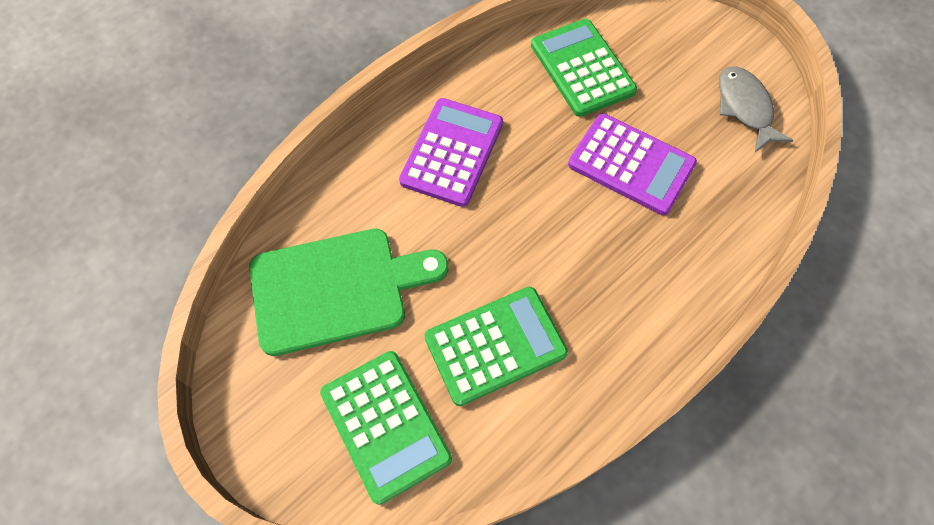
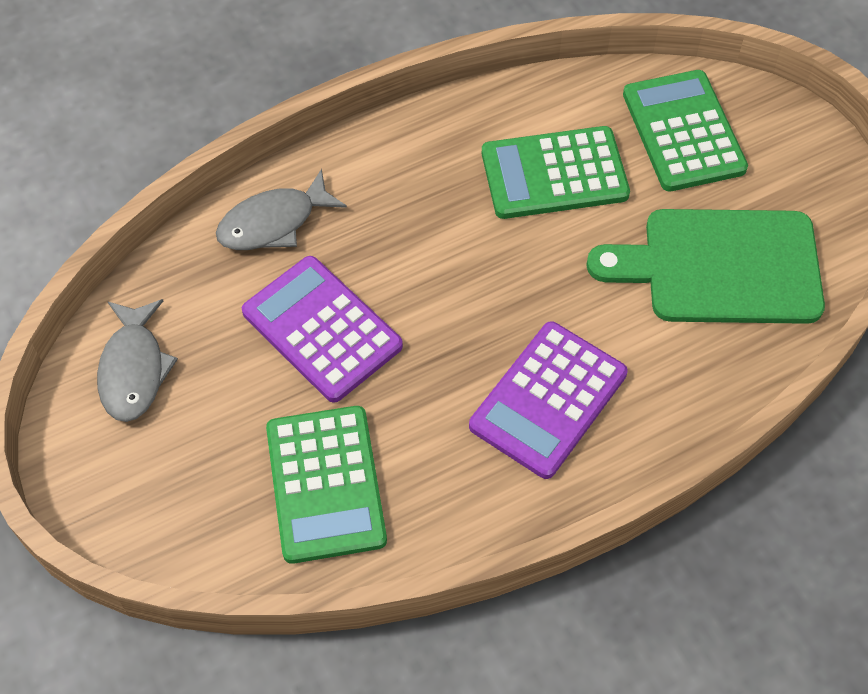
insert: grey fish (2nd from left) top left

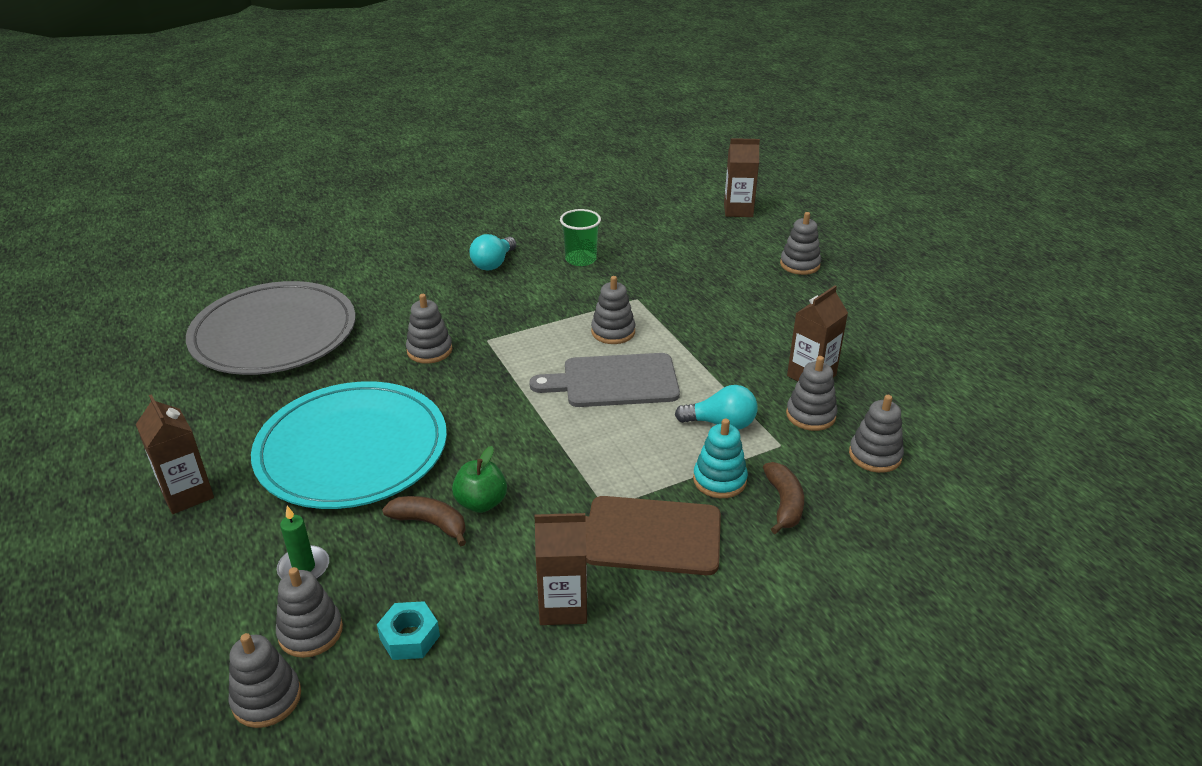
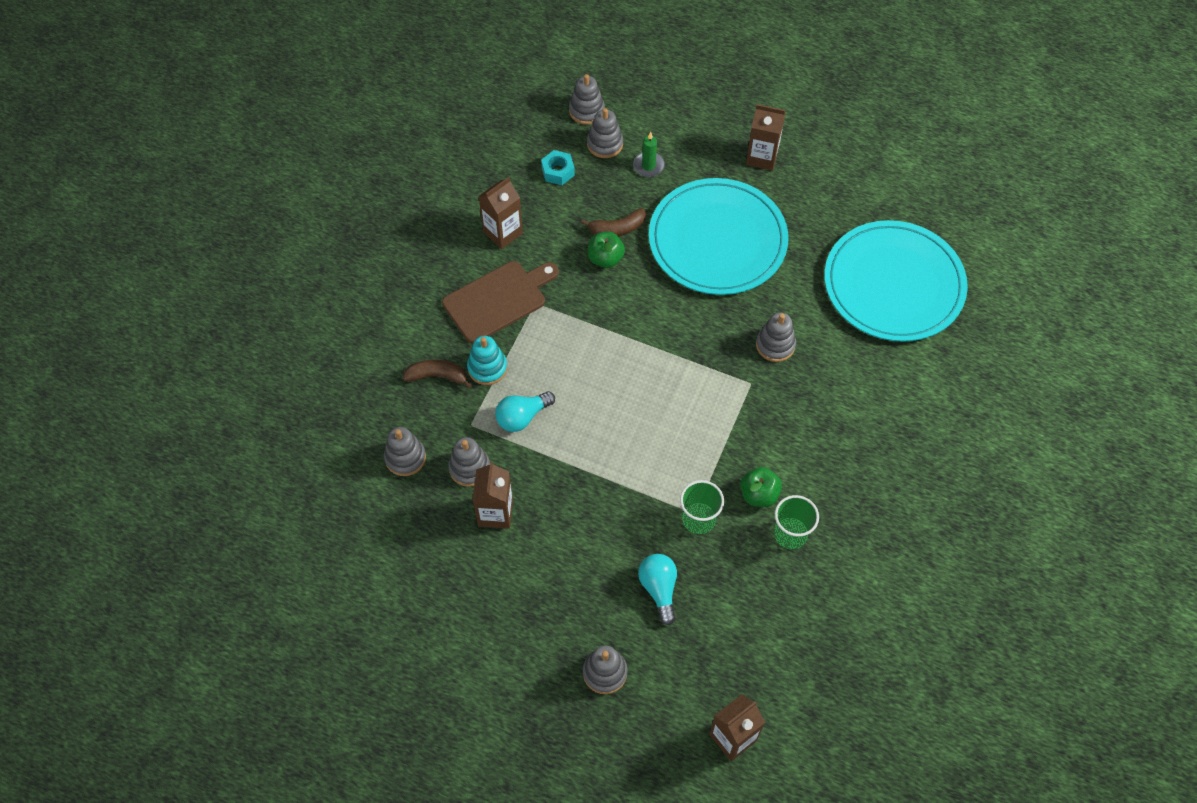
delete: grey cutting board centre; grey stacking toy (4th from left) centre
insert: green cup (1st from left) centre; green apple (2nd from left) centre
move: turquoise light bulb (1st from left in the first image) top centre to turquoise light bulb (2nd from left) bottom centre
recolor: grey plate middle left to turquoise plate (2nd from left) middle right
rotate: brown banana (2nd from left in the first image) centre = centre 135 degrees clockwise

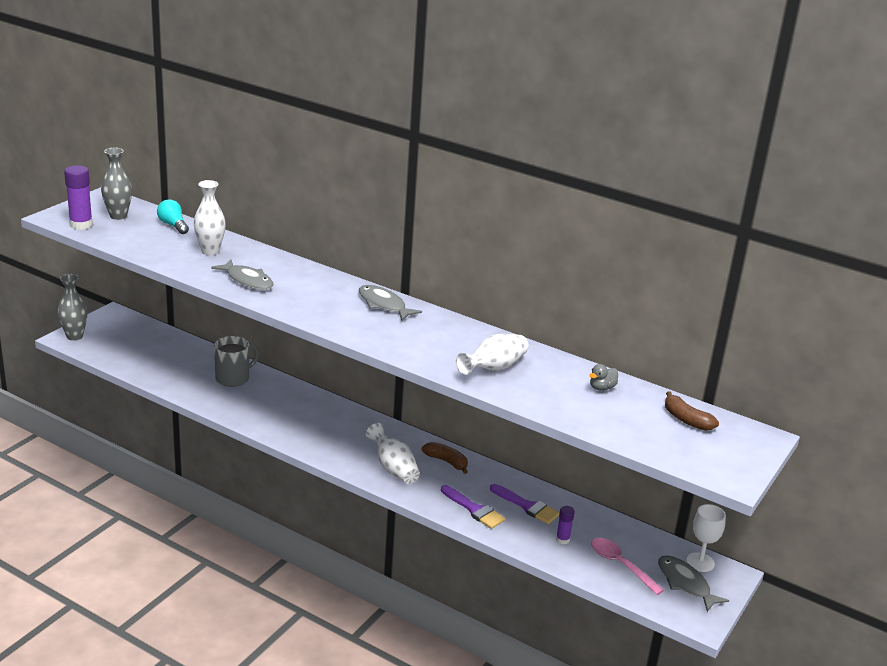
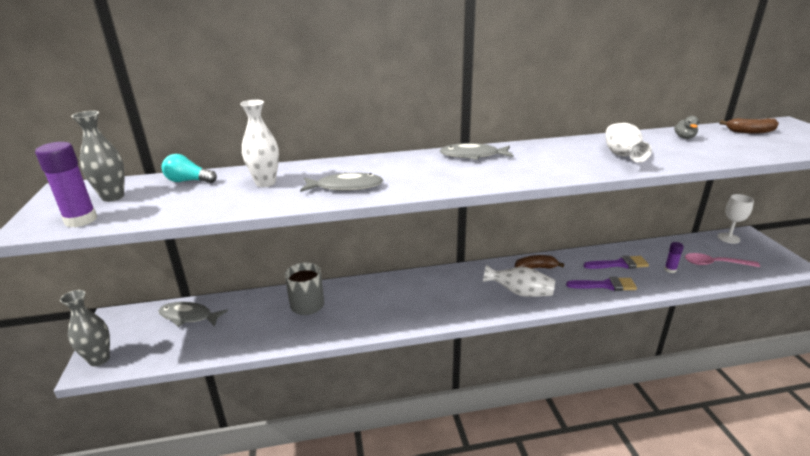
move: grey fish (3rd from left in the first image) bottom right to grey fish (1st from left) bottom left

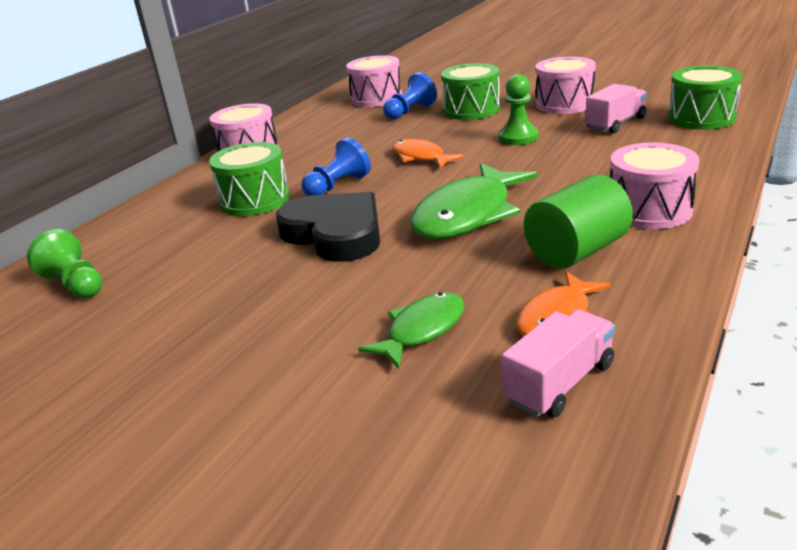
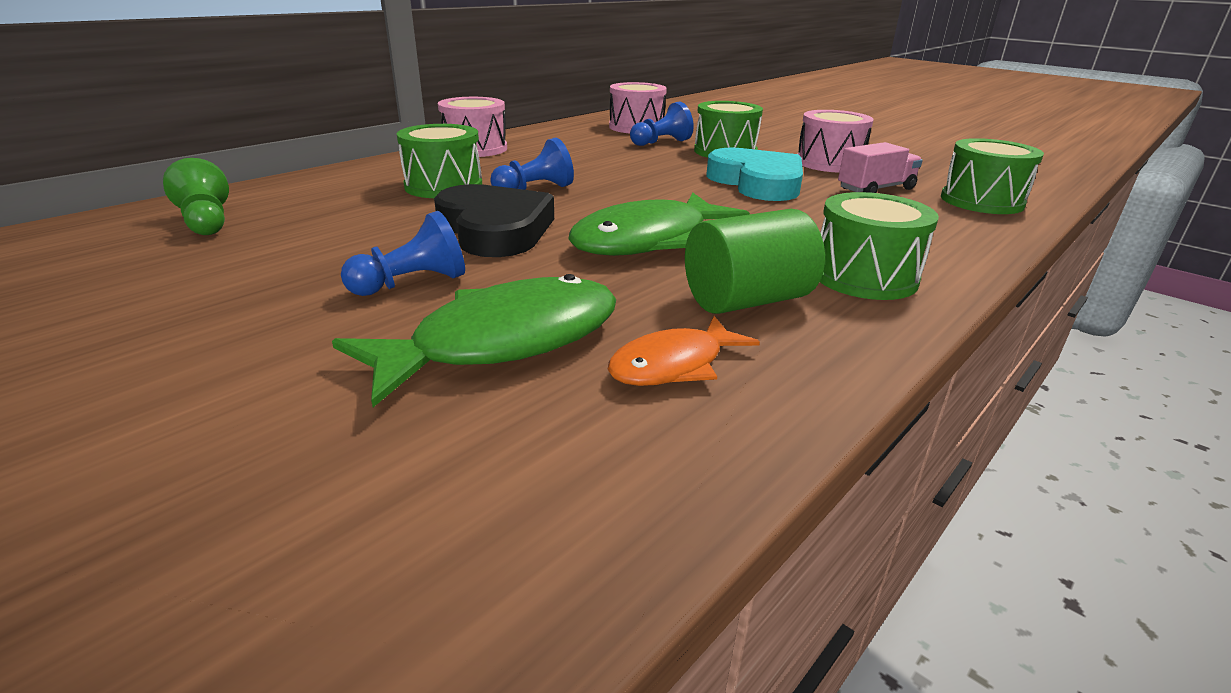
delete: orange fish (1st from left) top centre; pink truck (1st from left) middle right
insert: blue pawn (1st from left) middle left
replace: green pawn (2nd from left) top centre to turquoise heart top centre
recolor: pink drum (4th from left) middle right to green drum (3rd from left) middle right
resize: green fish (1st from left) centre = centre x1.75

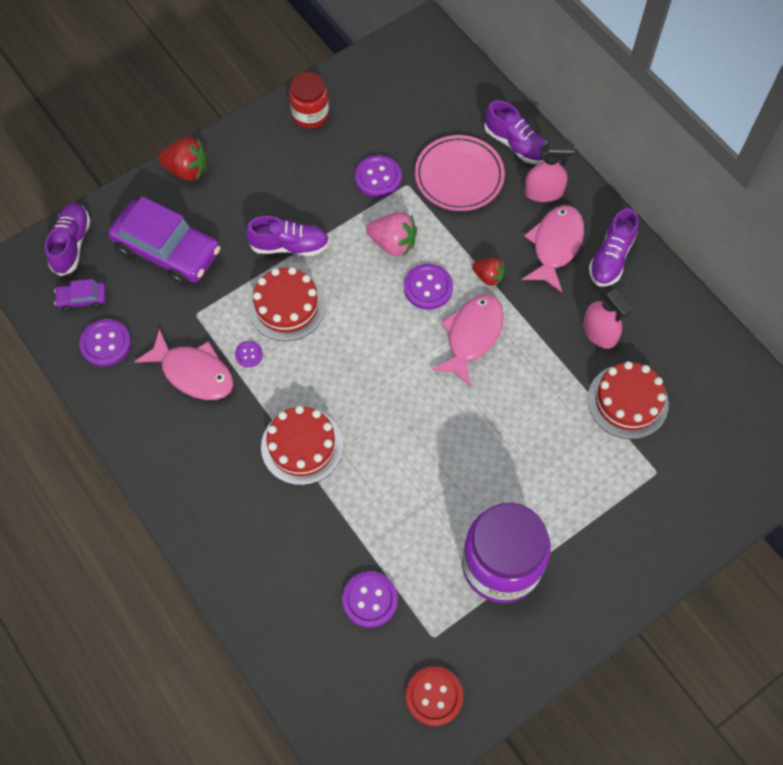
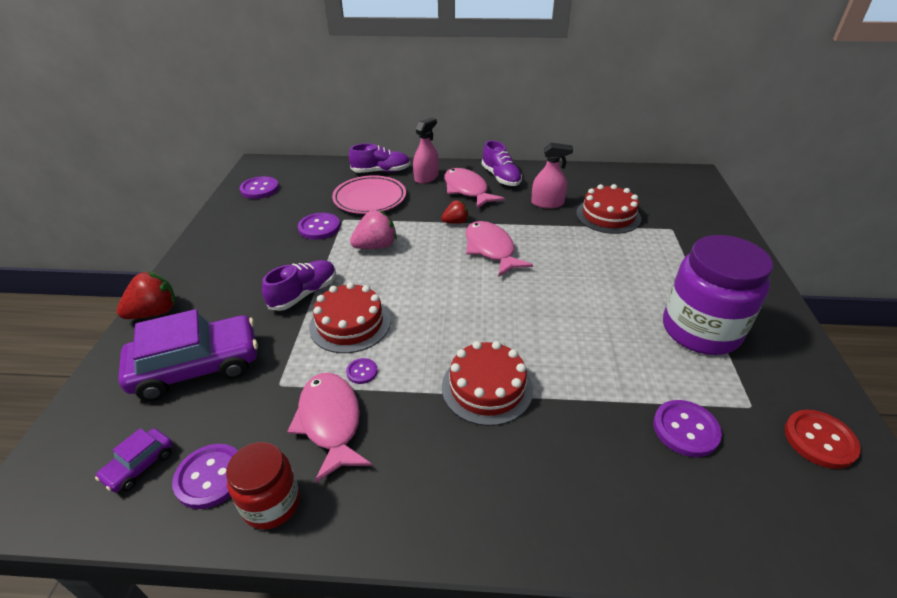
delete: purple shoe (1st from left) top left
move: red jar top centre to bottom left; purple button (5th from left in the first image) centre to purple button (2nd from left) top left
rotate: pink fish (1st from left) middle left = bottom centre 90 degrees counterclockwise

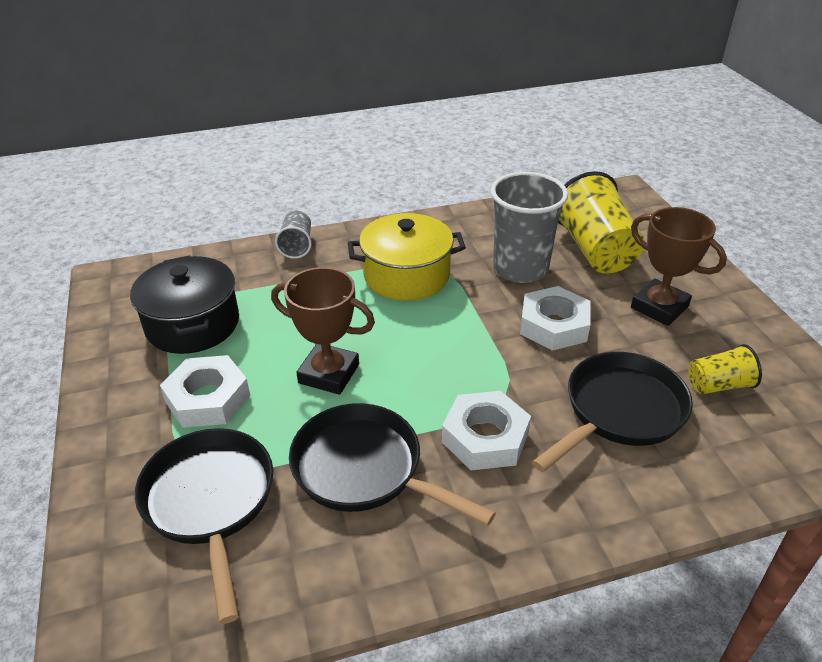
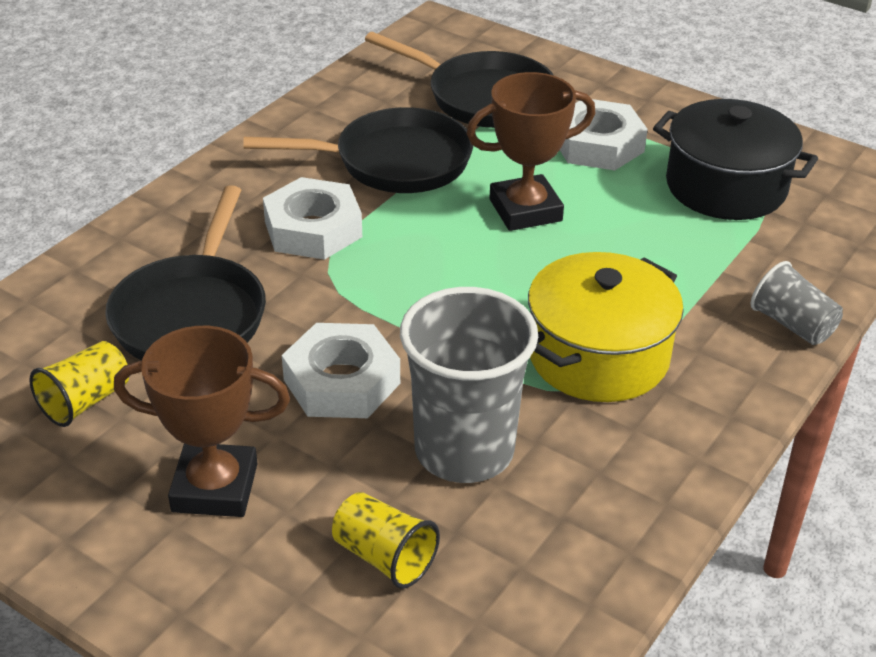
resize: yellow cup (1st from left in the first image) middle right = bottom centre x0.52

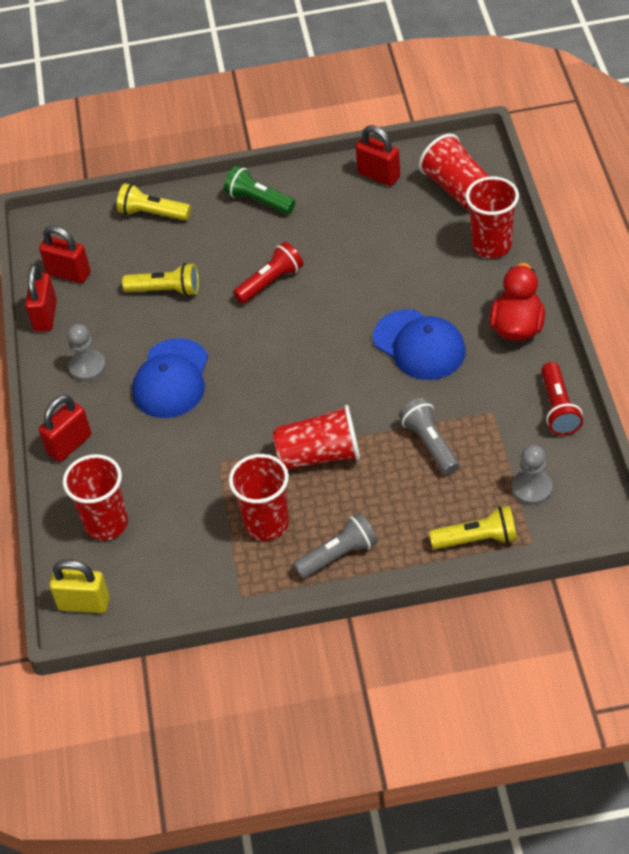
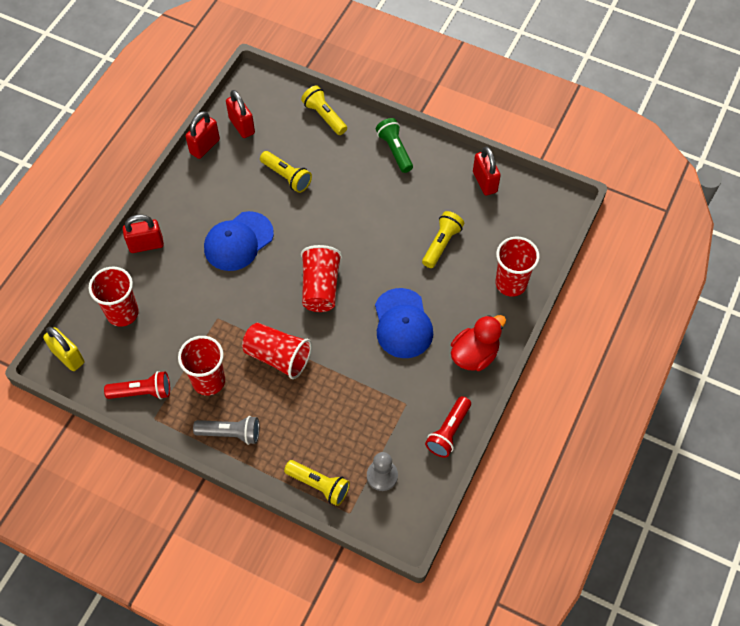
delete: grey pawn (1st from left) middle left; grey flashlight (2nd from left) middle right
insert: yellow flashlight (4th from left) centre
move: red flashlight (1st from left) top centre to middle left; red cup (4th from left) top right to centre

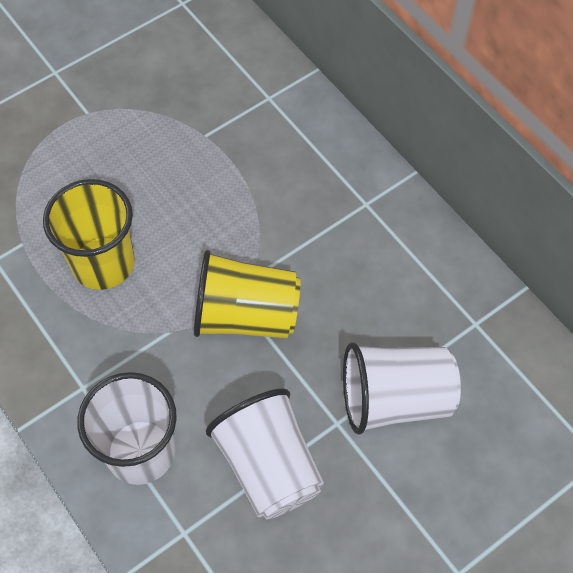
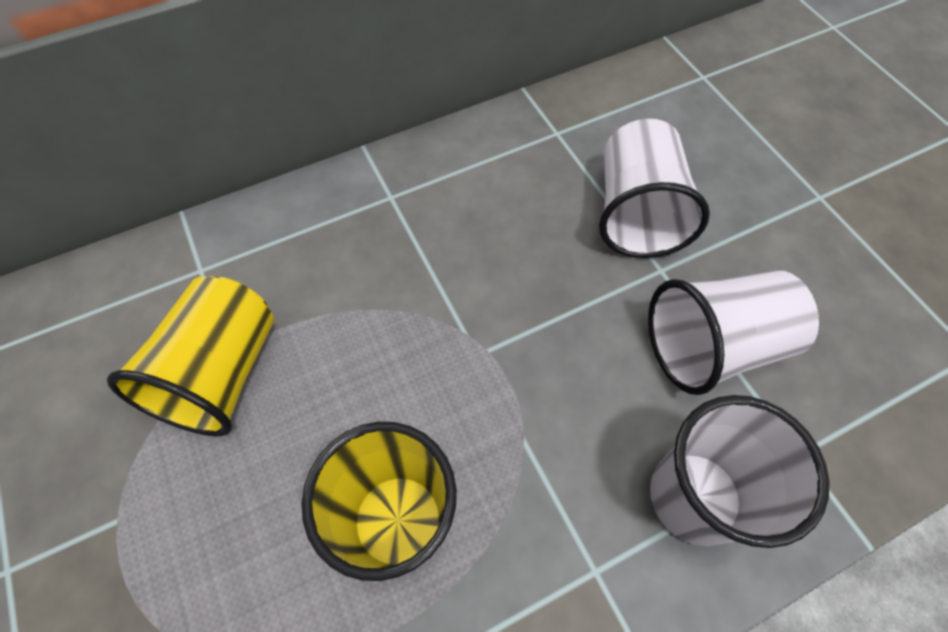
move: yellow cup (2nd from left in the first image) centre to yellow cup (1st from left) middle left

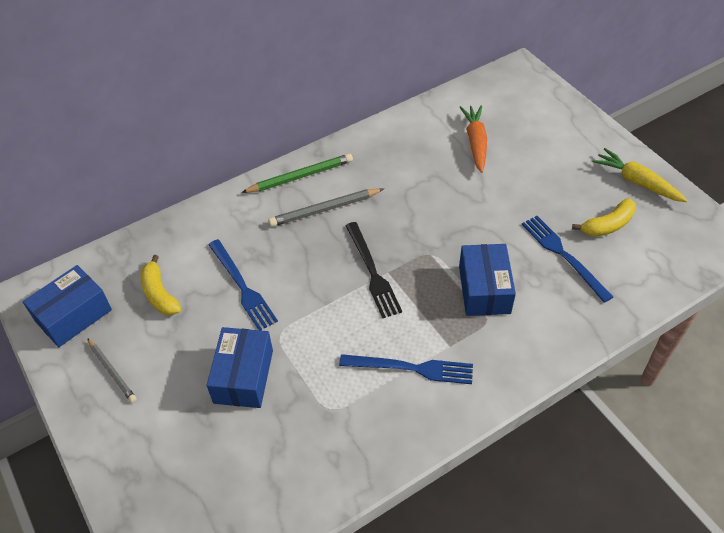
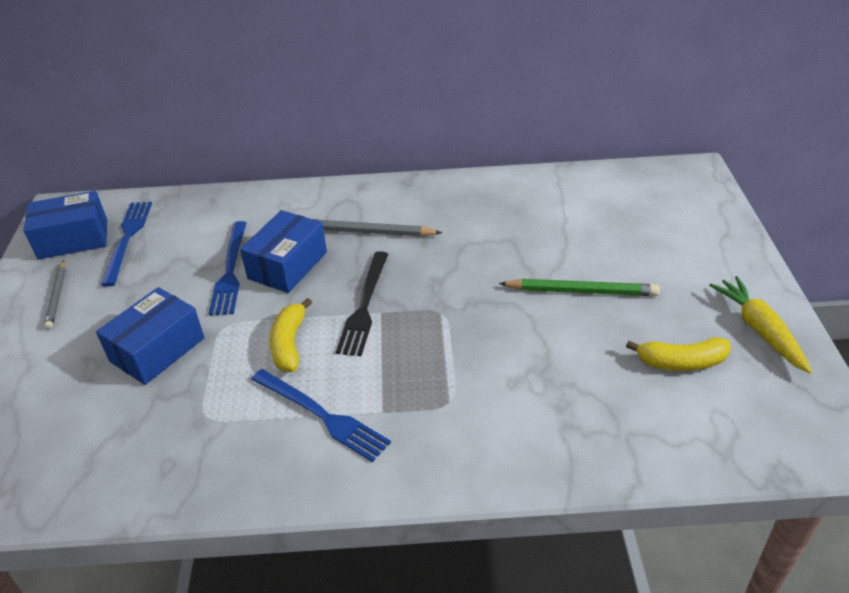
delete: orange carrot top centre
move: yellow banana (1st from left) middle left to centre; green pencil top centre to middle right; blue box (3rd from left) middle right to centre; blue fork (3rd from left in the first image) middle right to blue fork (1st from left) middle left

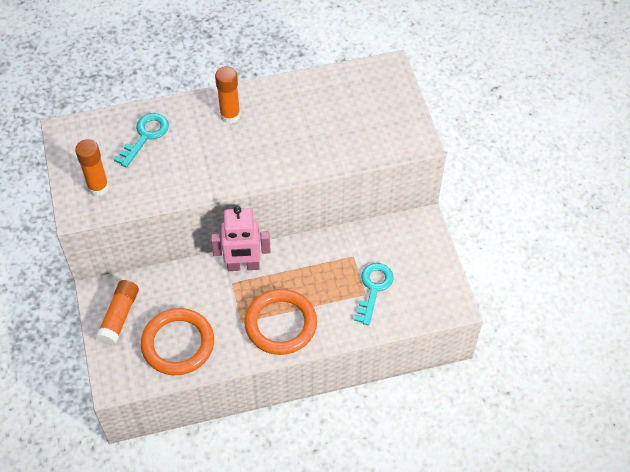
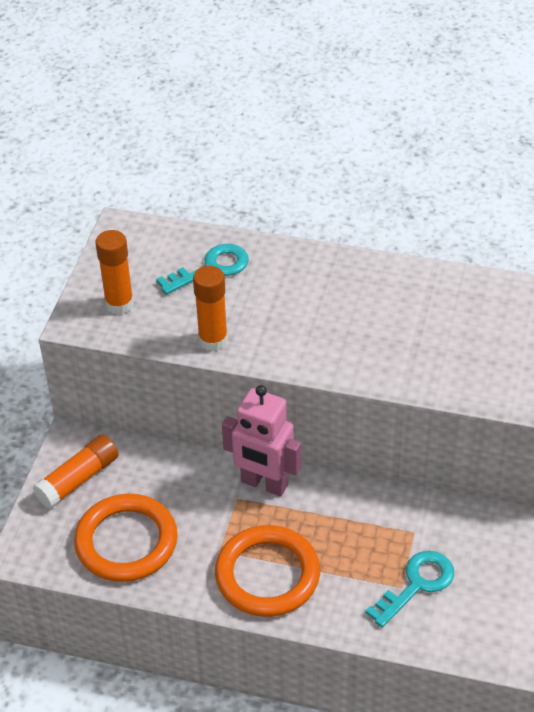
move: orange glue stick (3rd from left) top centre to centre

